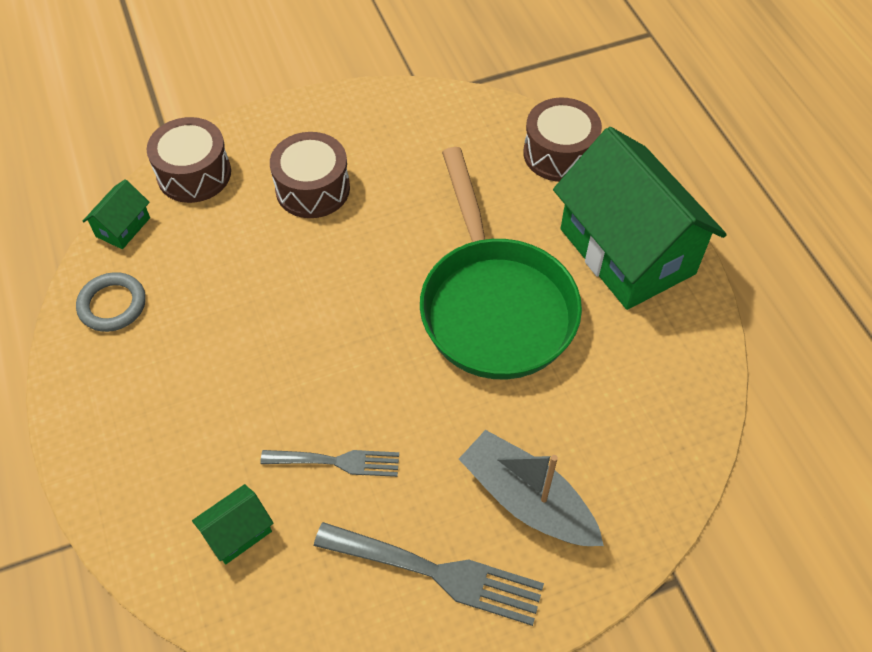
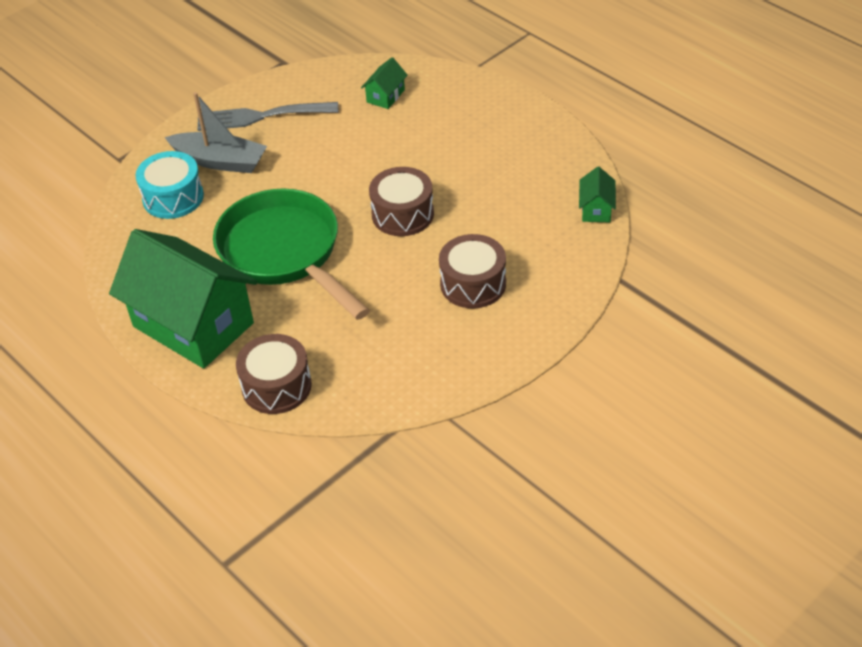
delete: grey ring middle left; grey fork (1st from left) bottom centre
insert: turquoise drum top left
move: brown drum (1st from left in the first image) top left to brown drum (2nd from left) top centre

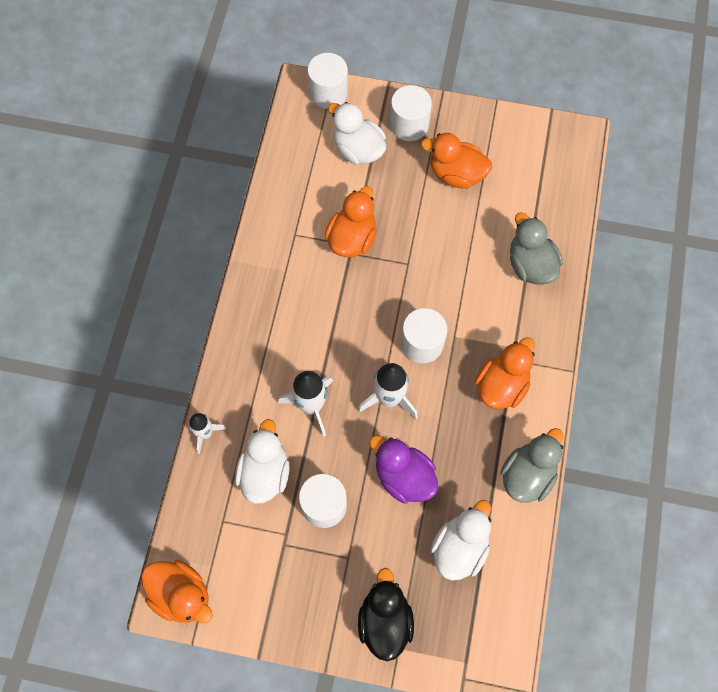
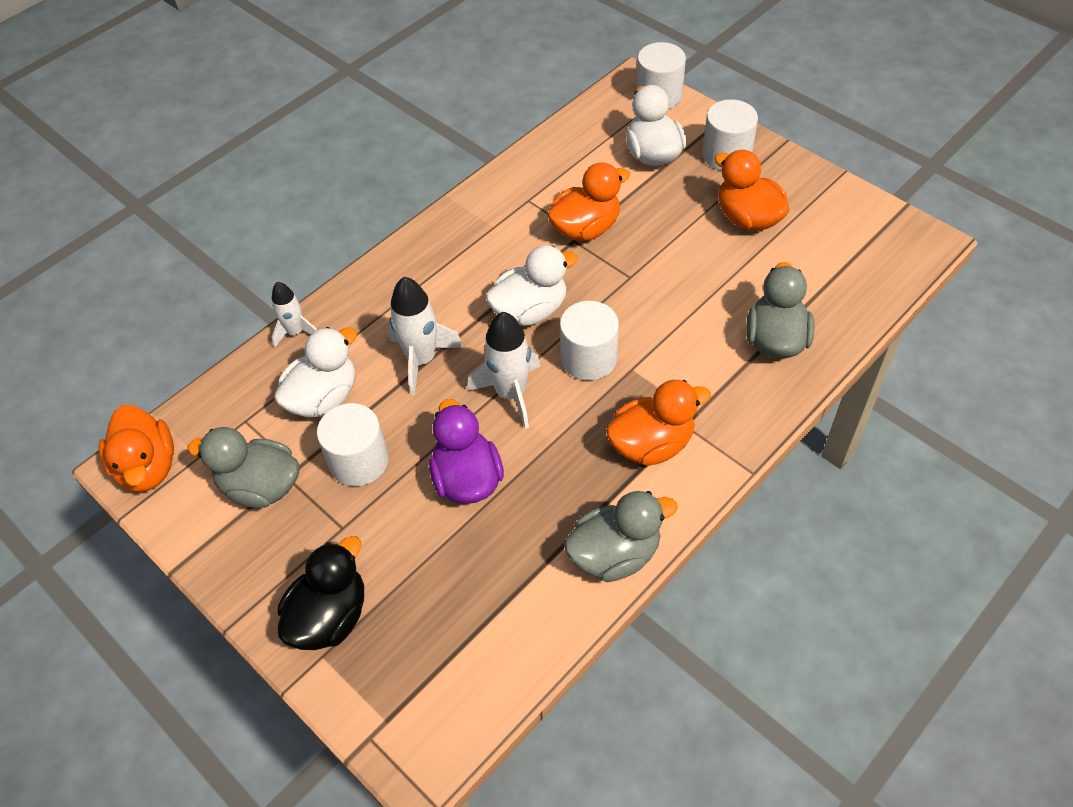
insert: grey duck (1st from left) middle left
move: white duck (3rd from left in the first image) bottom centre to white duck (2nd from left) centre

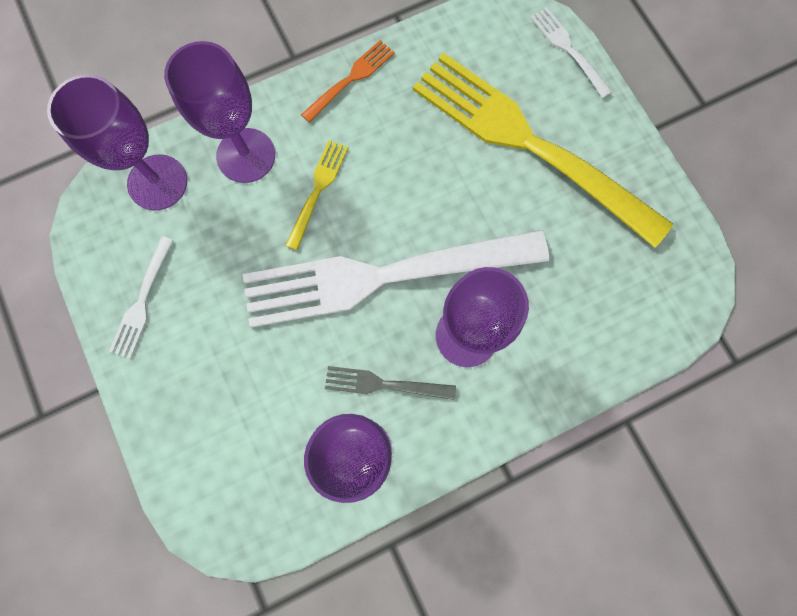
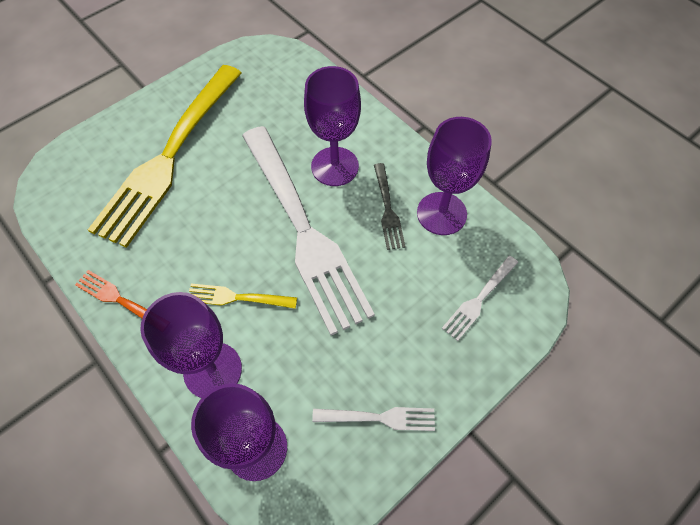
move: white fork (3rd from left) top right to middle right

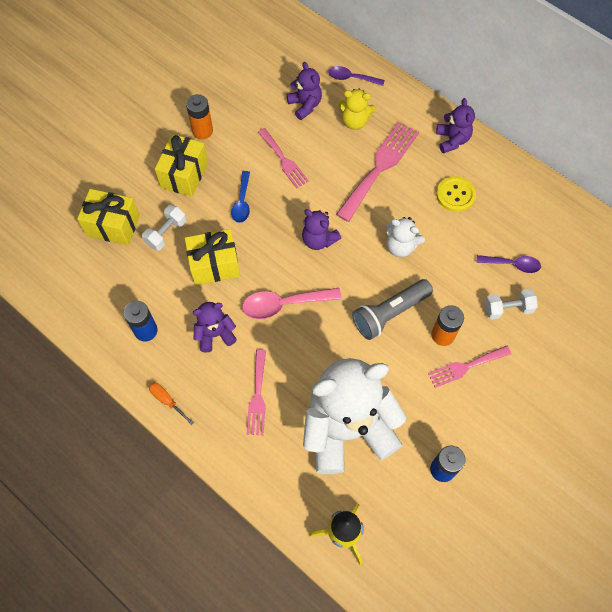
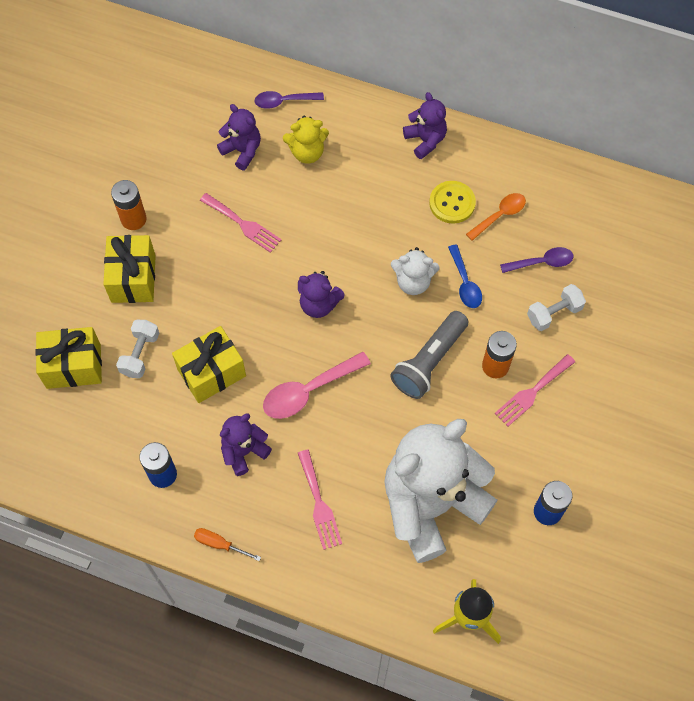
delete: pink fork (3rd from left) top centre
insert: orange spoon top right
move: blue spoon top centre to middle right

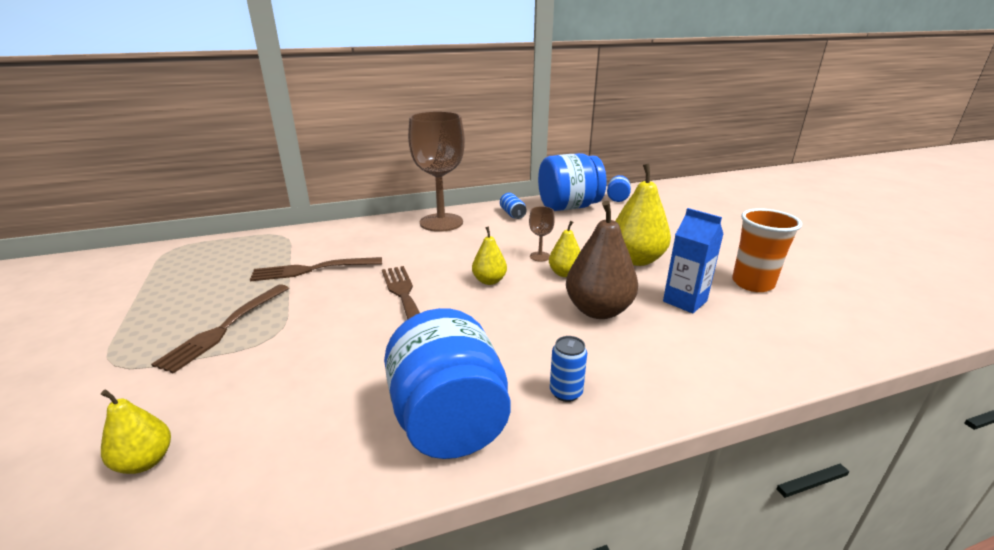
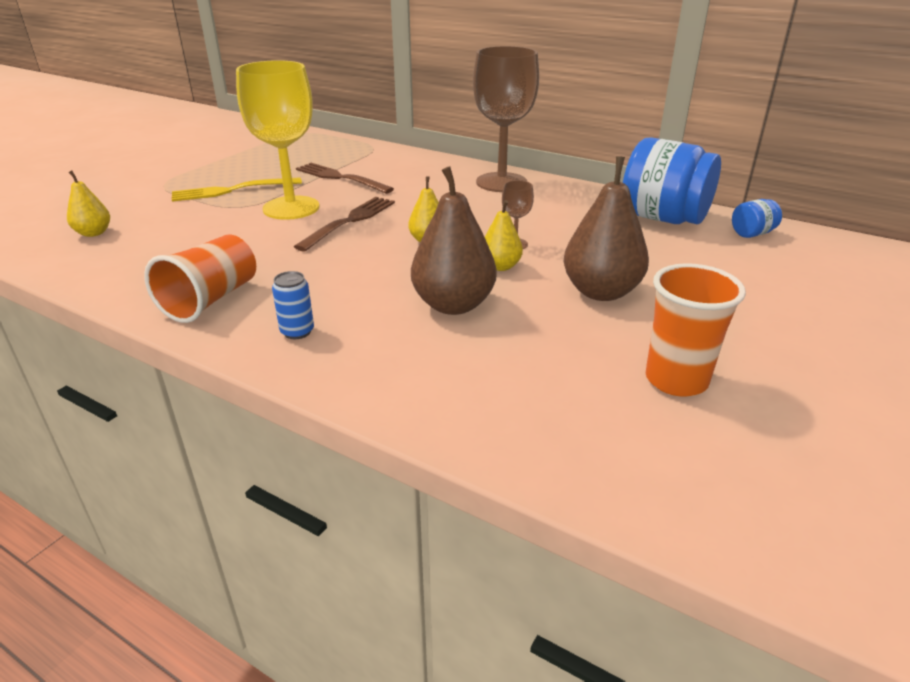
delete: blue can (1st from left) centre; blue carton middle right
insert: yellow goblet top left
replace: blue jar (1st from left) bottom centre to orange cup (1st from left) middle left
recolor: brown fork (1st from left) middle left to yellow fork top left; yellow pear (4th from left) centre to brown pear (2nd from left) centre

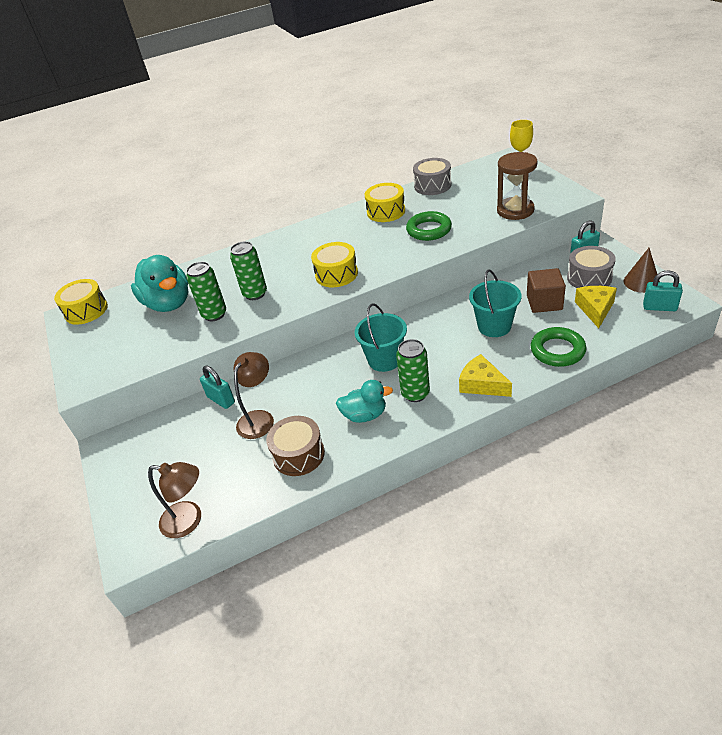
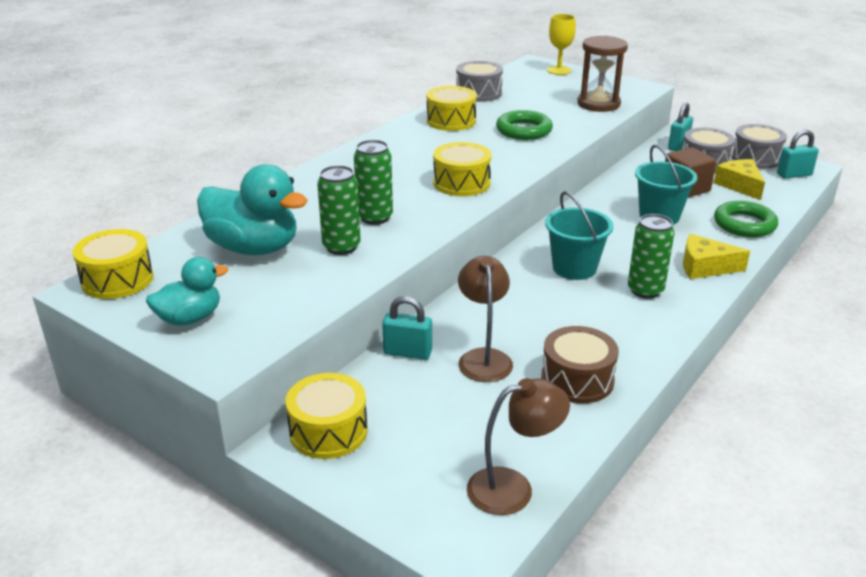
insert: yellow drum (2nd from left) bottom centre
move: turquoise duck (2nd from left in the first image) centre to turquoise duck (1st from left) middle left
replace: brown cone middle right to grey drum (3rd from left) top right

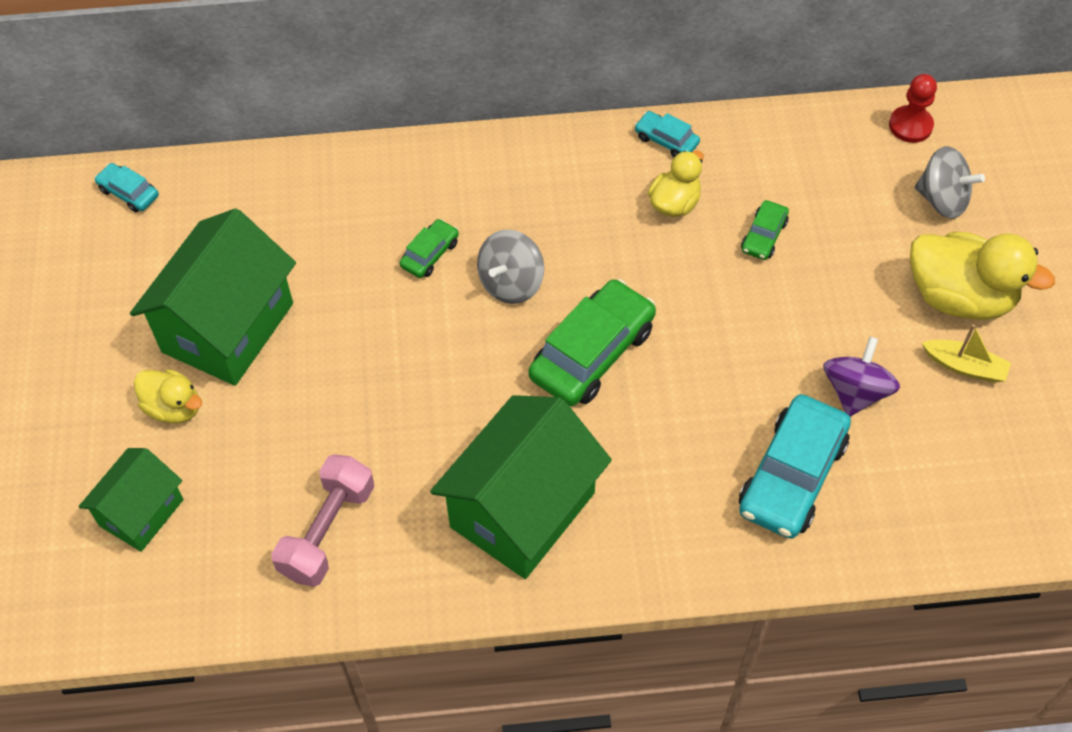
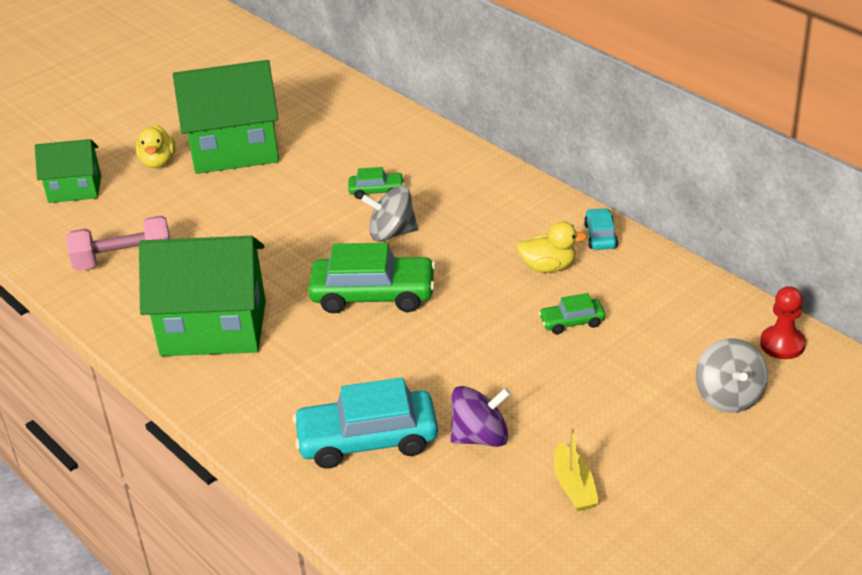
delete: turquoise car (1st from left) top left; yellow duck (3rd from left) middle right

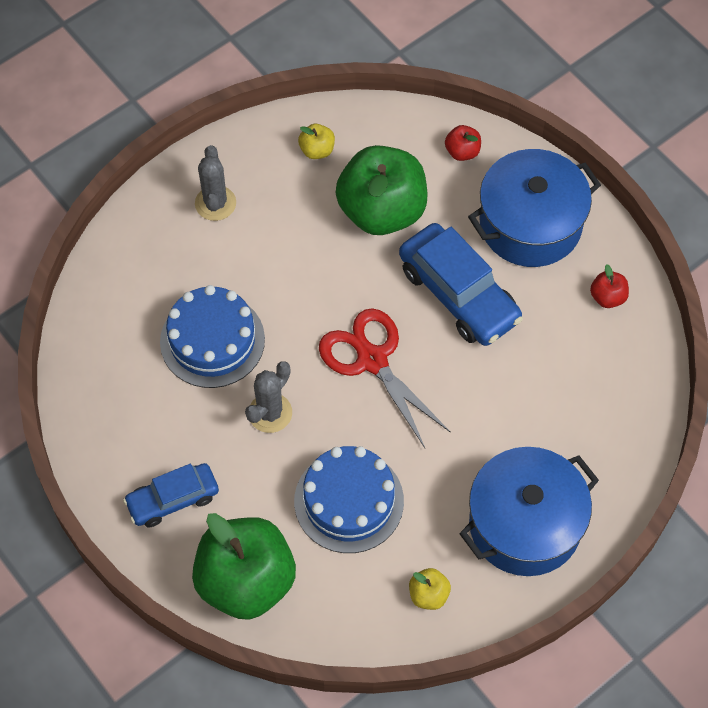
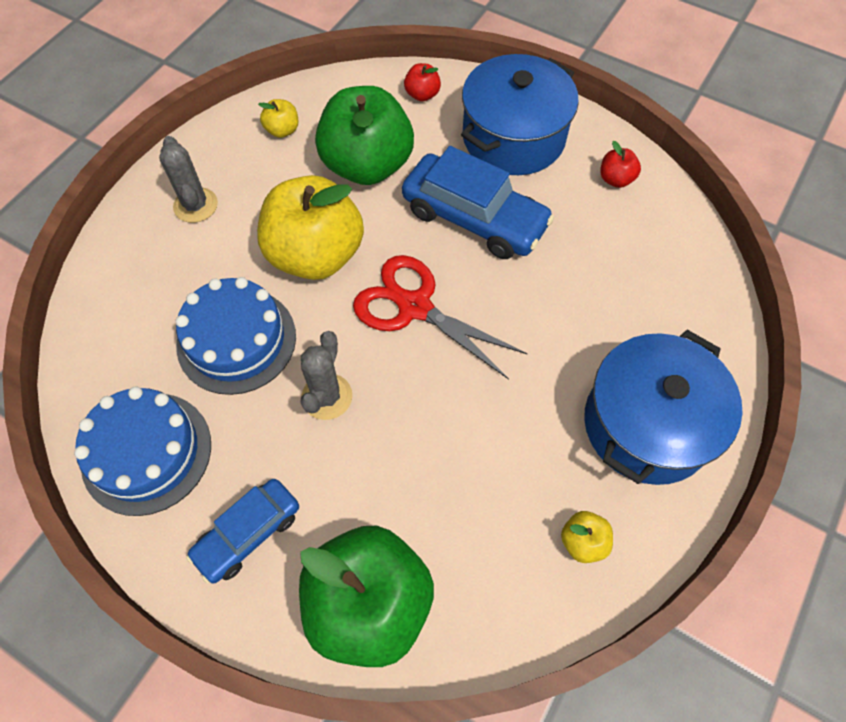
insert: yellow apple (2nd from left) top centre
move: blue cake (2nd from left in the first image) bottom centre to blue cake (1st from left) middle left

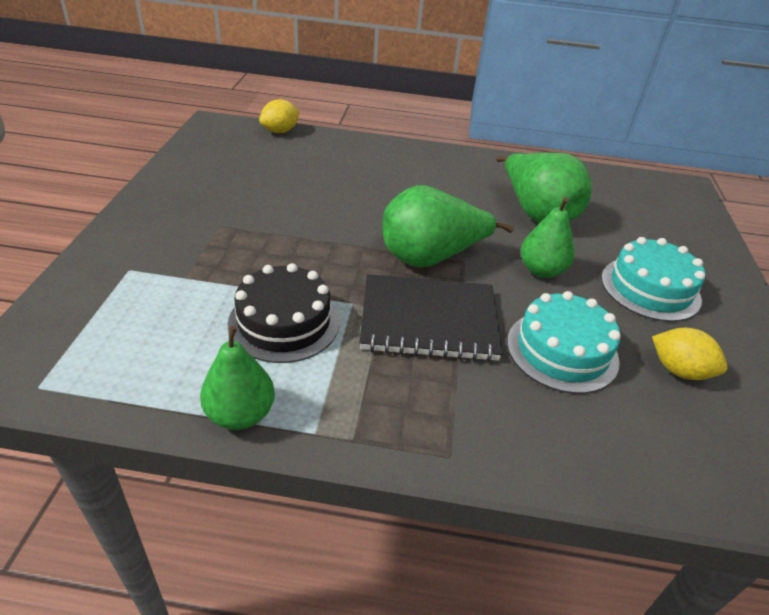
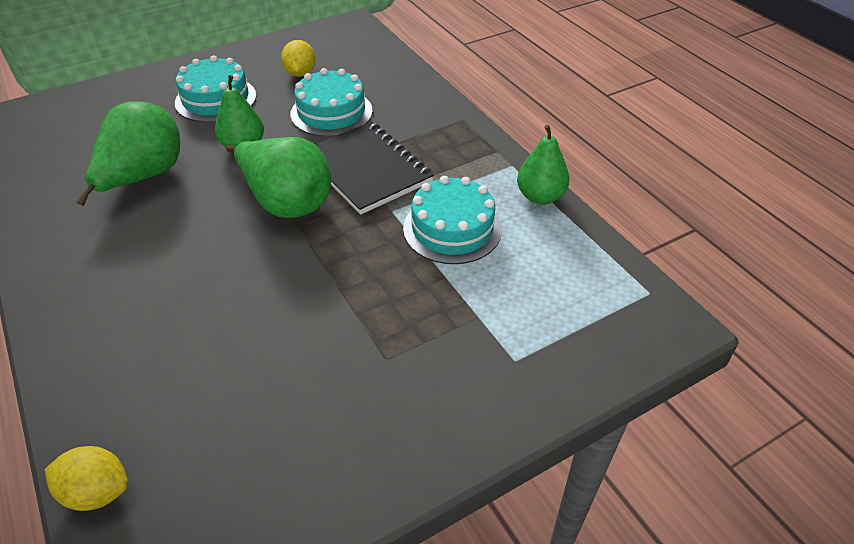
recolor: black cake centre to turquoise cake (3rd from left) centre

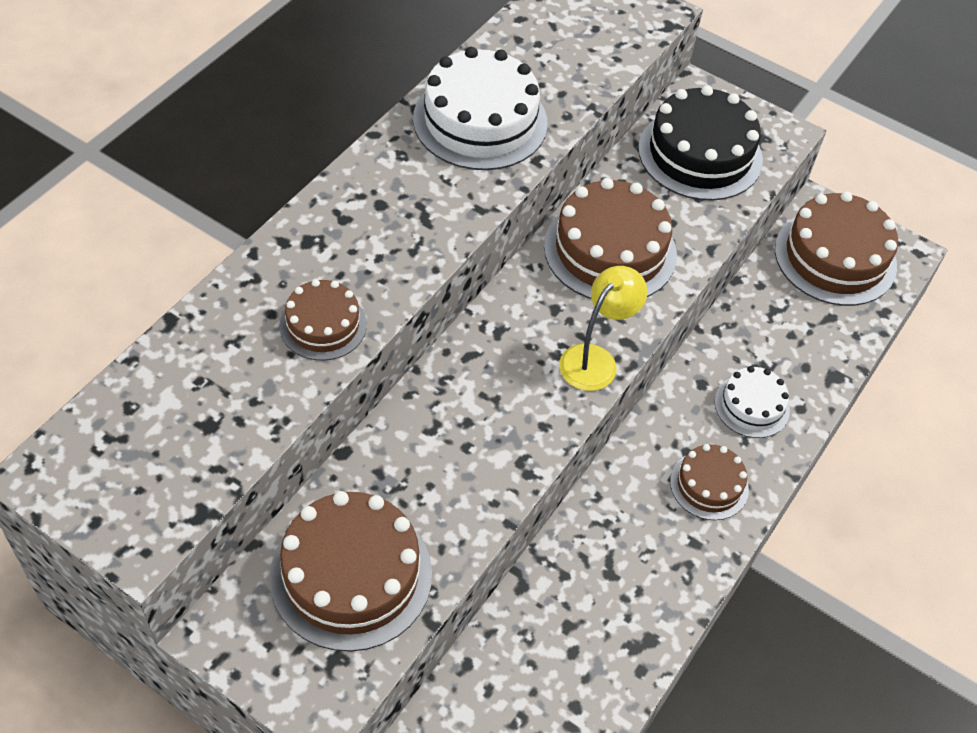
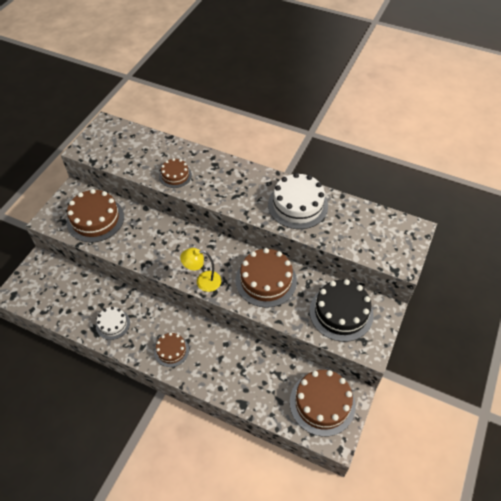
move: white cake (2nd from left in the first image) middle right to white cake (1st from left) middle left
rotate: yellow lamp centre = centre 150 degrees clockwise

